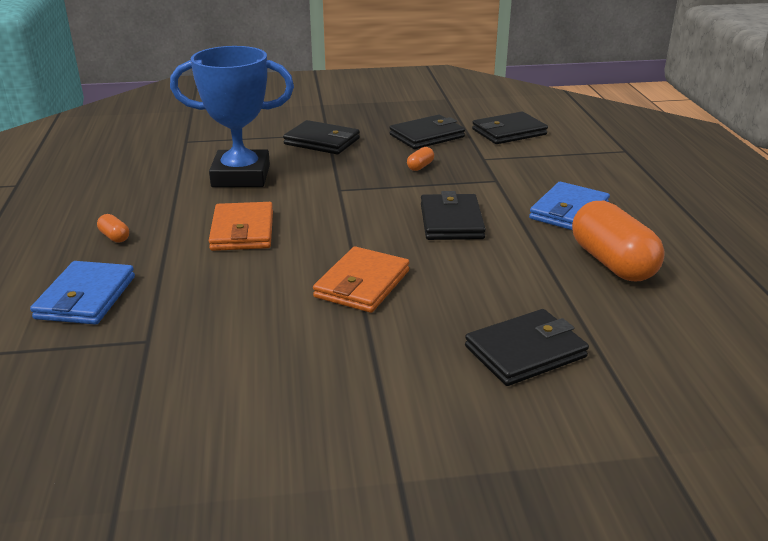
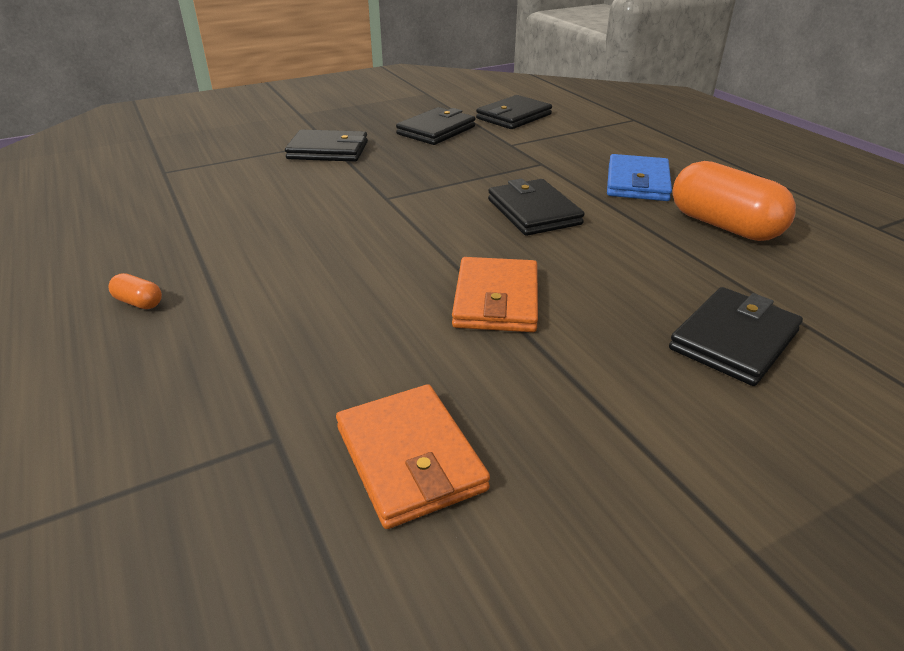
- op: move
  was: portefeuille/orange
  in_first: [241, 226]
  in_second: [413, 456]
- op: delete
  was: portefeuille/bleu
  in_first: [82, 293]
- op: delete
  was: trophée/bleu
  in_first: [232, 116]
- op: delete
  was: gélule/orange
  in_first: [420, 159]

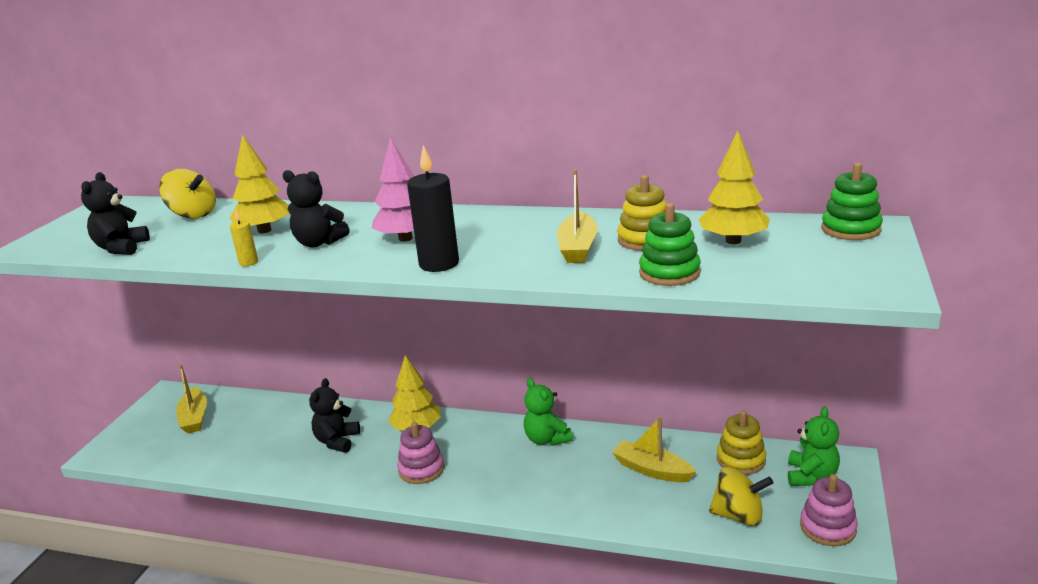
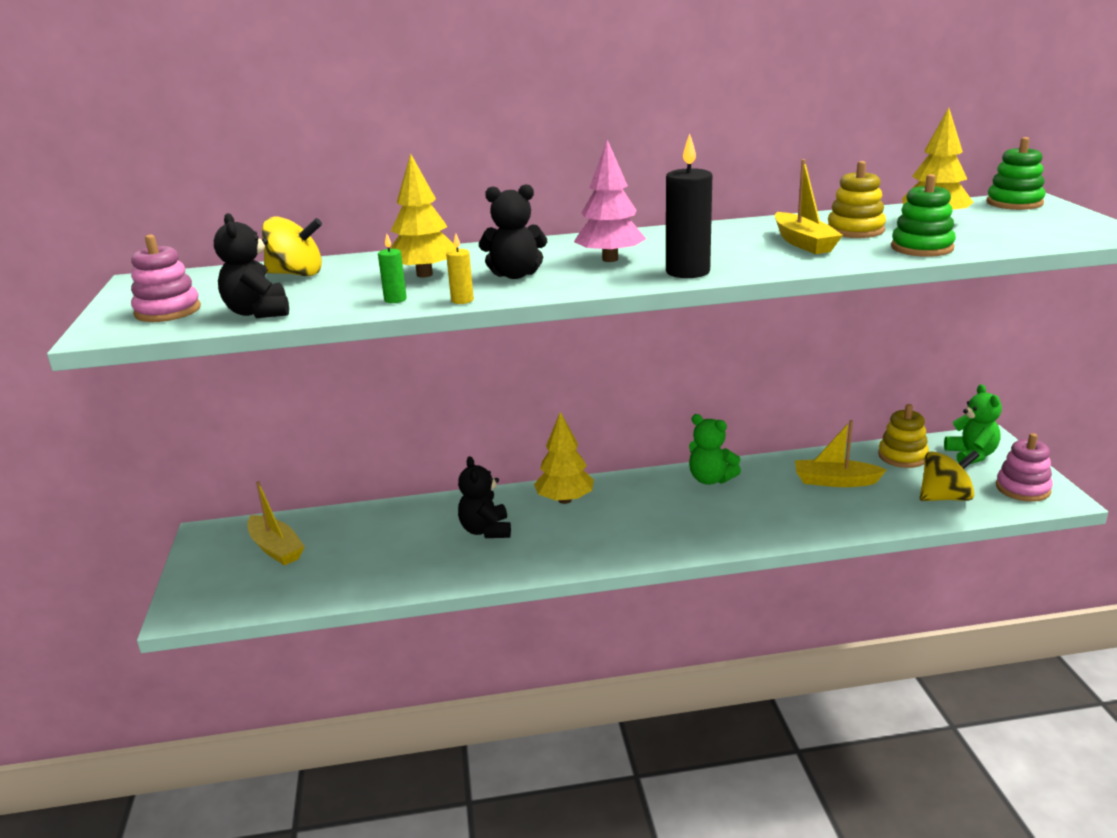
- op: move
  was: jouet à empiler/rose
  in_first: [420, 453]
  in_second: [166, 278]
- op: insert
  now: bougie/vert
  in_second: [392, 268]

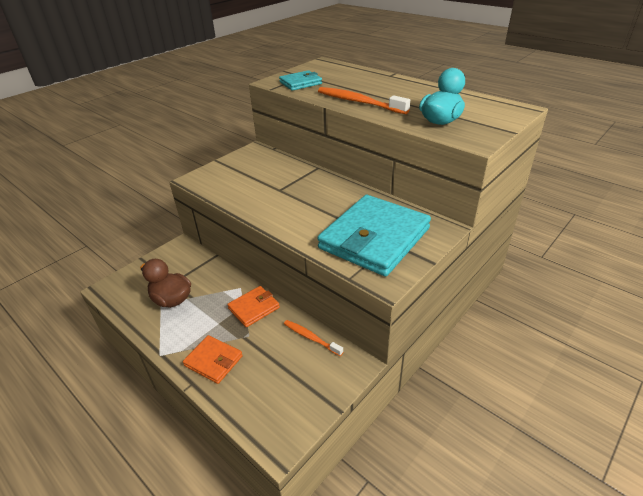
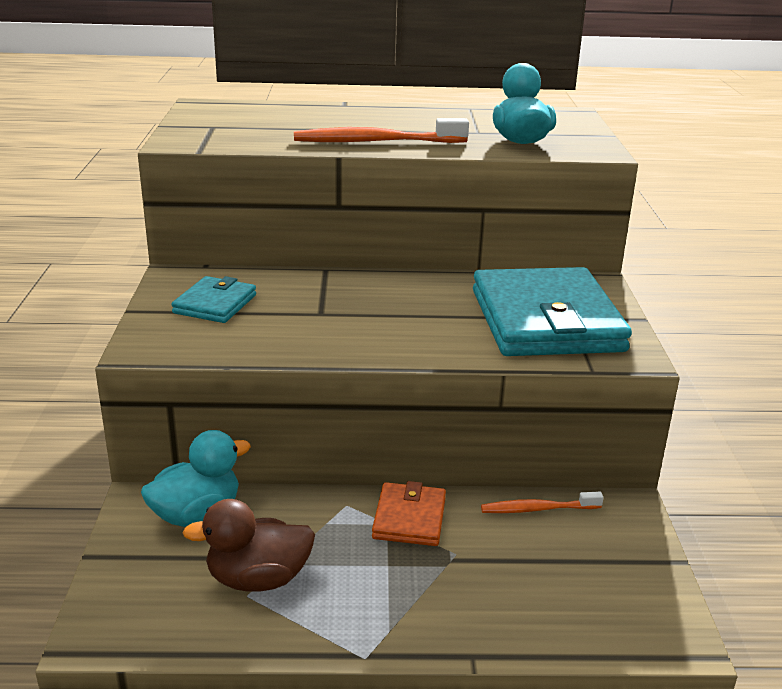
- op: insert
  now: canard/turquoise
  in_second: [196, 478]
- op: move
  was: portefeuille/turquoise
  in_first: [300, 80]
  in_second: [213, 299]
- op: delete
  was: portefeuille/orange
  in_first: [213, 359]

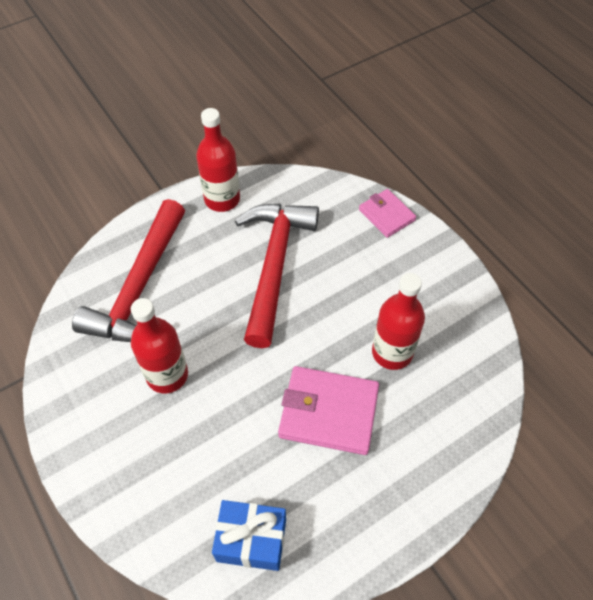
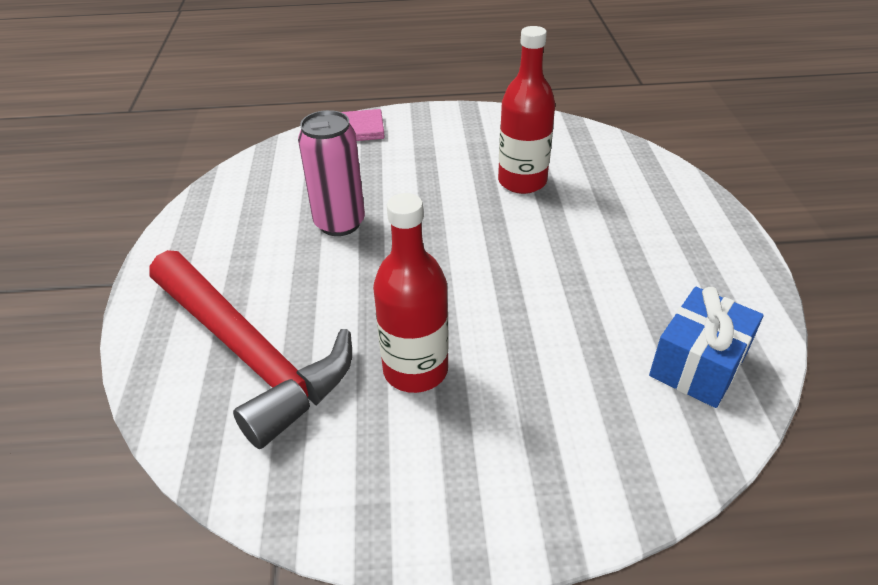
- op: replace
  was: marteau/rouge
  now: canette/rose
  in_first: [277, 276]
  in_second: [331, 173]
- op: delete
  was: bouteille/rouge
  in_first: [218, 160]
- op: delete
  was: portefeuille/rose
  in_first: [328, 410]

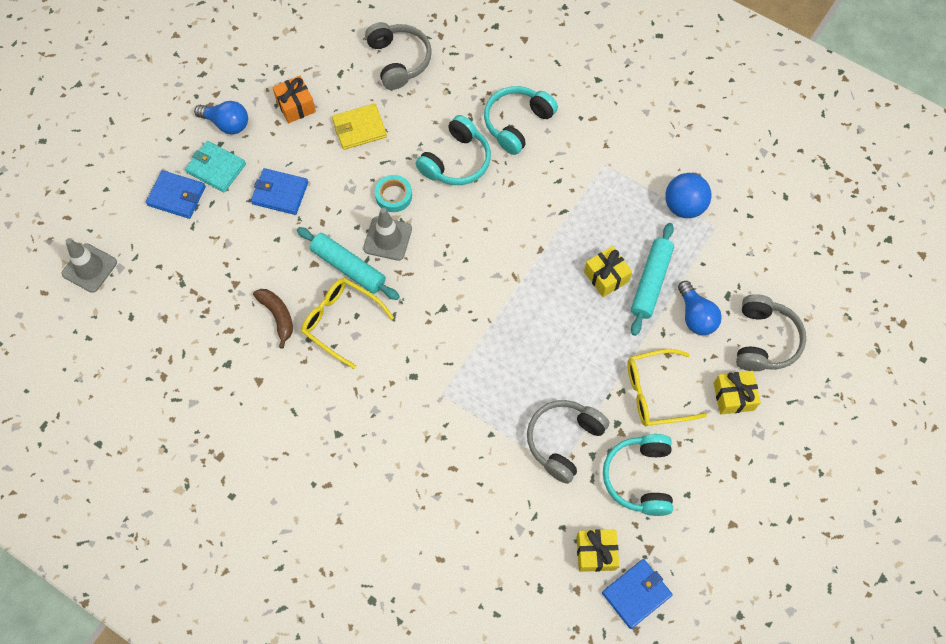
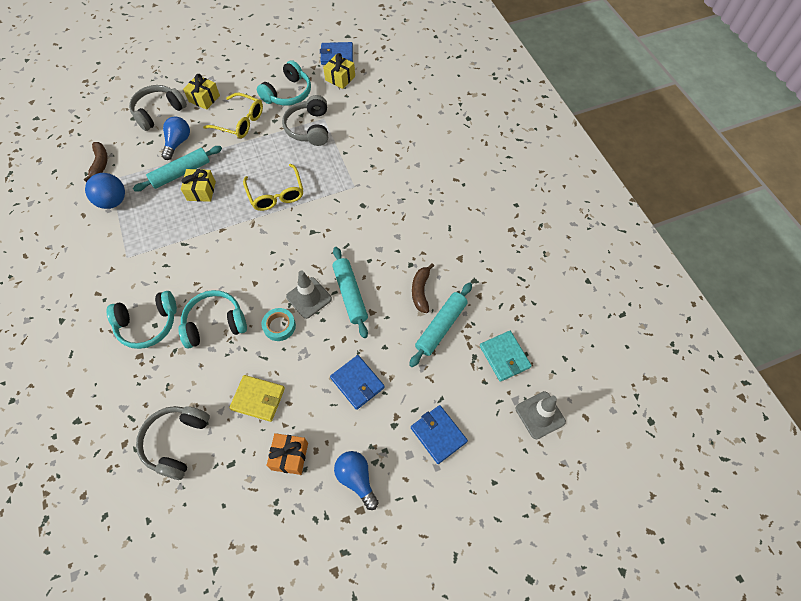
- op: insert
  now: banane/marron
  in_second: [96, 162]
- op: move
  was: lunettes/jaune
  in_first: [348, 323]
  in_second: [273, 187]
- op: rotate
  was: casque audio/gris
  in_first: [568, 442]
  in_second: [305, 120]
  clockwise: 105
- op: insert
  now: rouleau à pâtisserie/turquoise
  in_second: [440, 324]
- op: move
  was: portefeuille/turquoise
  in_first: [215, 166]
  in_second: [506, 356]

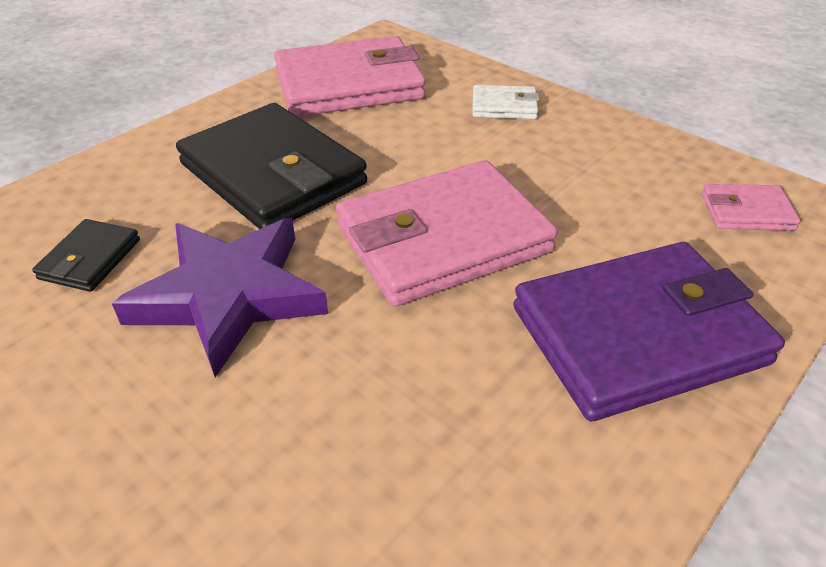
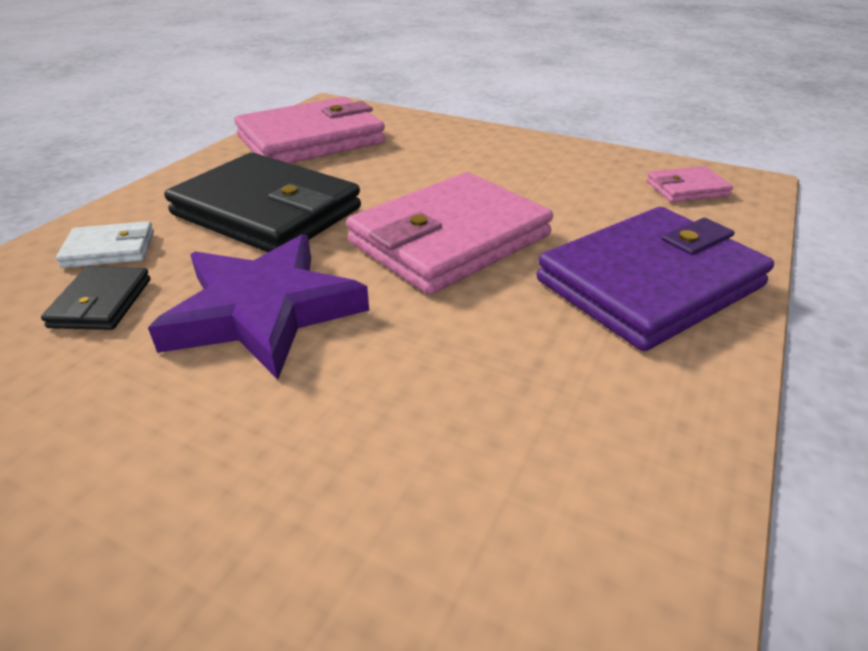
- op: move
  was: portefeuille/blanc
  in_first: [506, 102]
  in_second: [105, 244]

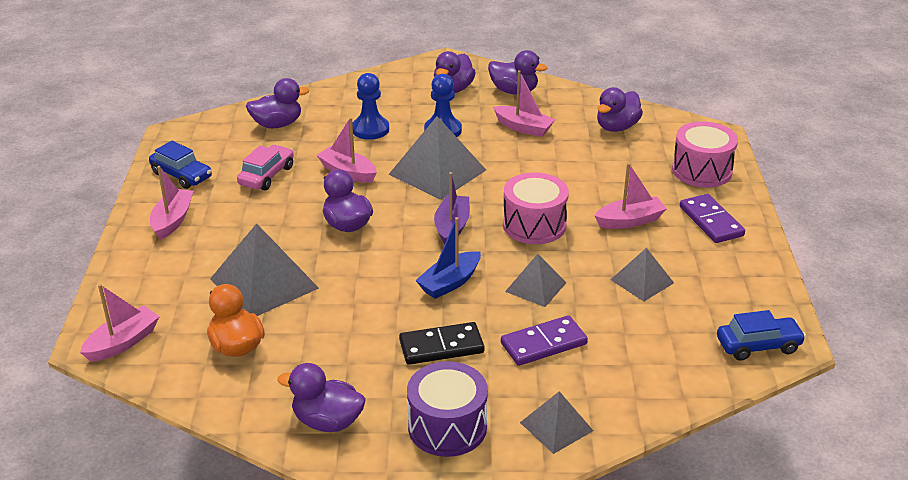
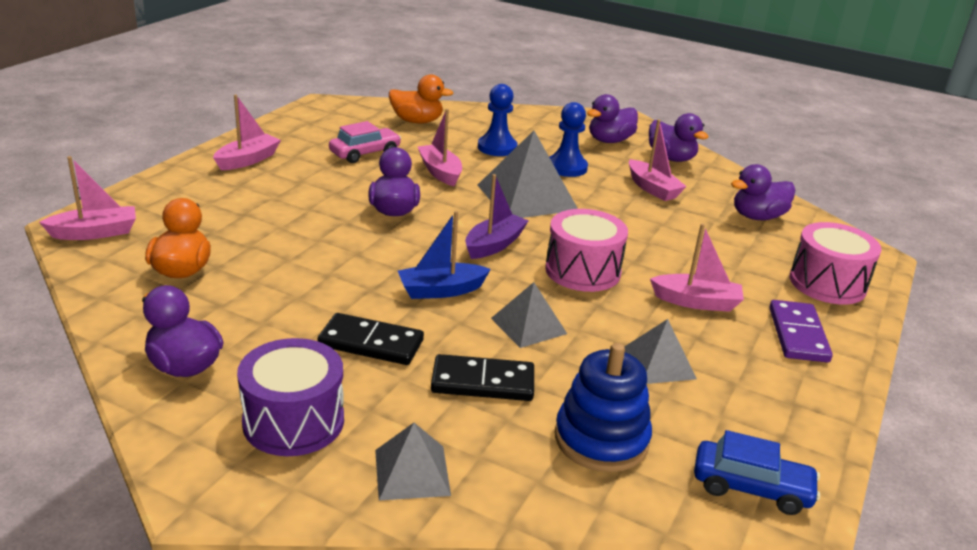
- op: recolor
  was: canard/violet
  now: canard/orange
  in_first: [277, 103]
  in_second: [421, 98]
- op: recolor
  was: domino/violet
  now: domino/noir
  in_first: [544, 340]
  in_second: [482, 377]
- op: insert
  now: jouet à empiler/bleu
  in_second: [603, 407]
- op: delete
  was: voiture/bleu
  in_first: [180, 165]
- op: delete
  was: pyramide/gris
  in_first: [264, 269]

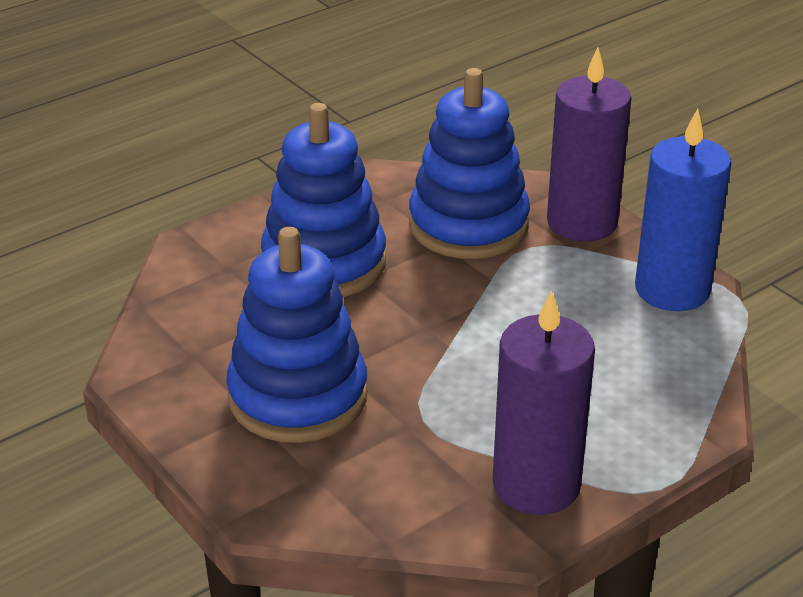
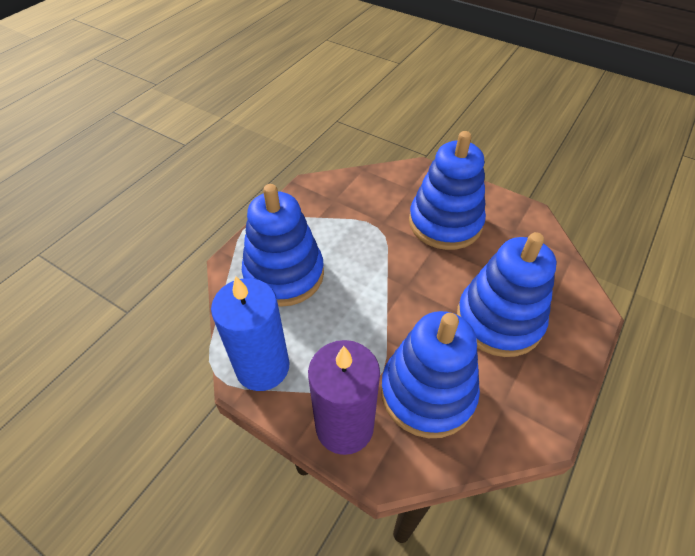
- op: insert
  now: jouet à empiler/bleu
  in_second: [283, 245]
- op: delete
  was: bougie/violet
  in_first: [544, 402]

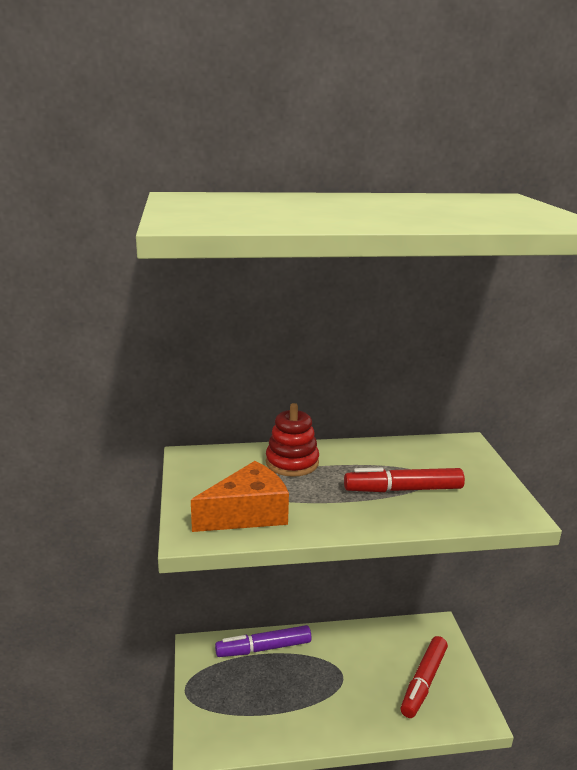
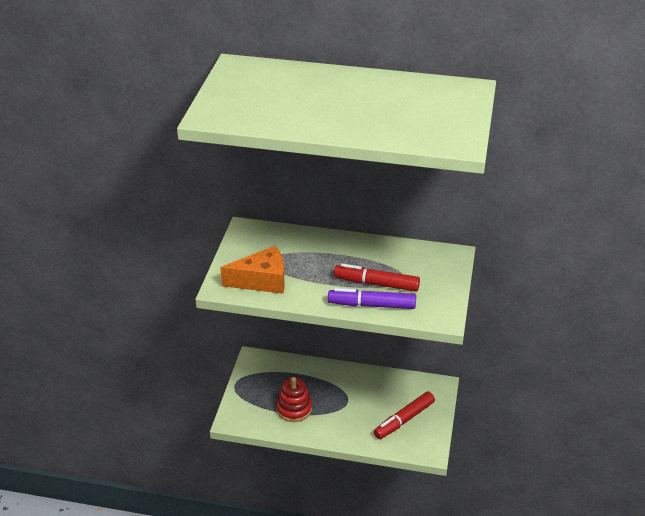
- op: move
  was: jouet à empiler/rouge
  in_first: [292, 440]
  in_second: [294, 399]
- op: move
  was: feutre/violet
  in_first: [263, 641]
  in_second: [372, 298]

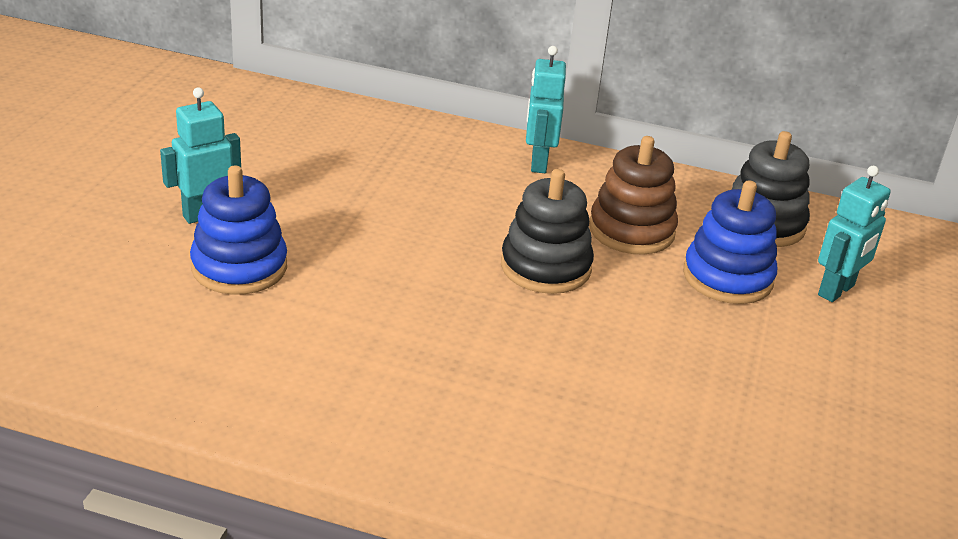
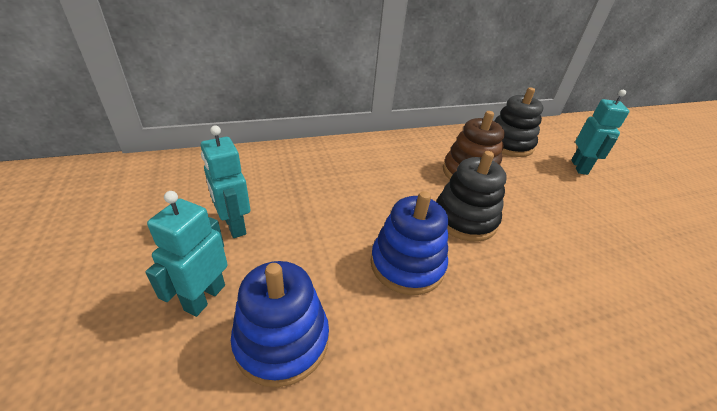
- op: move
  was: robot/turquoise
  in_first: [546, 109]
  in_second: [225, 182]
- op: move
  was: jouet à empiler/bleu
  in_first: [730, 242]
  in_second: [409, 243]

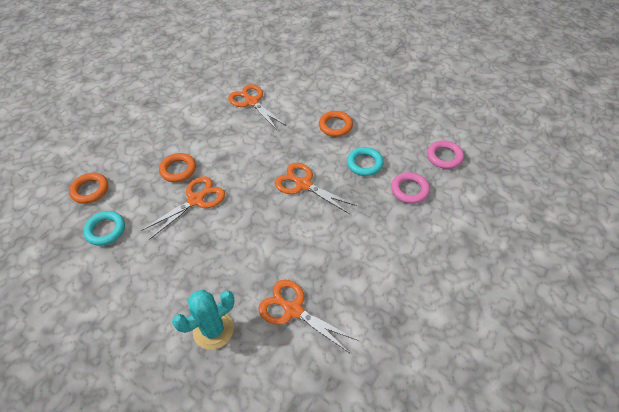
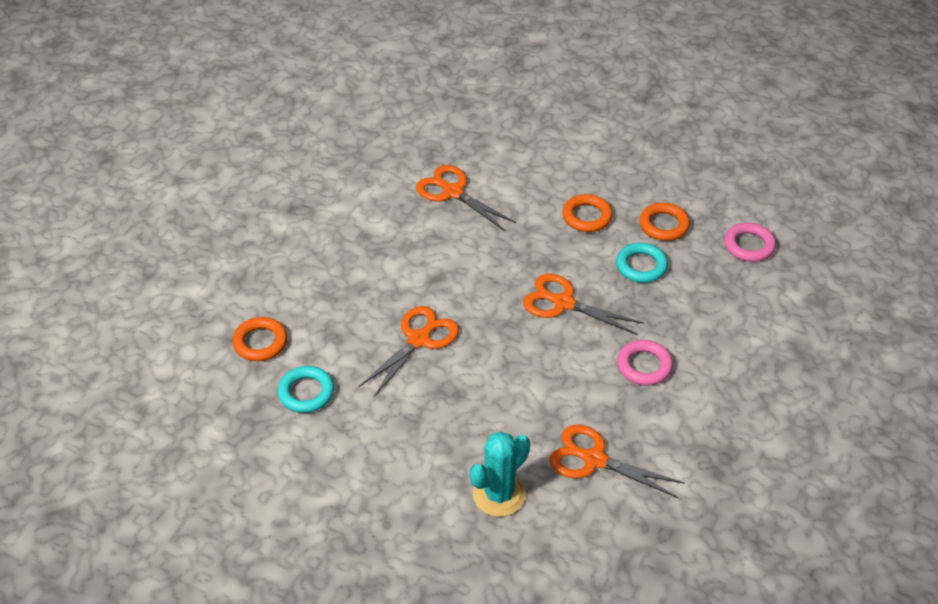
- op: move
  was: anneau/rose
  in_first: [410, 188]
  in_second: [645, 362]
- op: move
  was: anneau/orange
  in_first: [177, 167]
  in_second: [665, 222]

